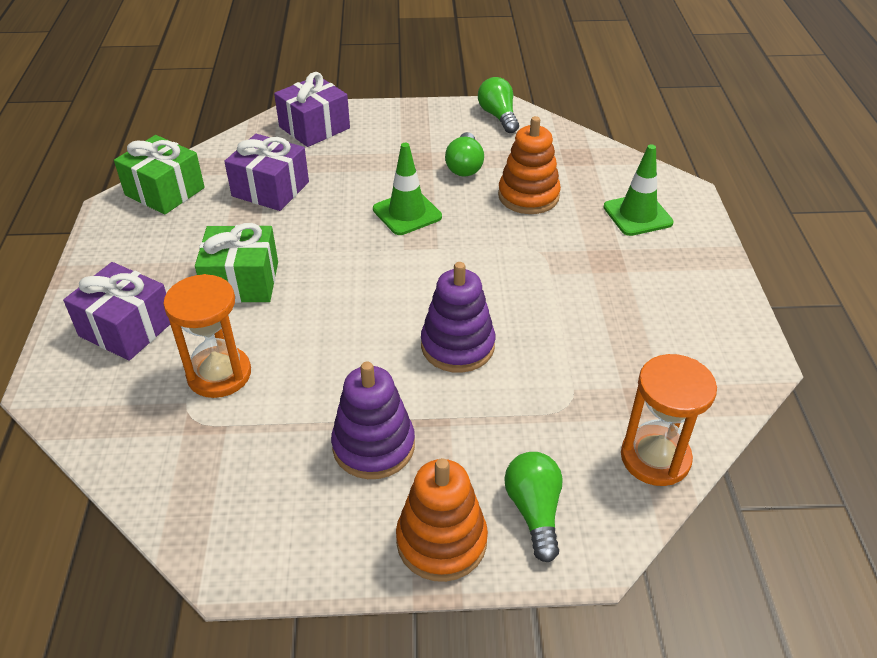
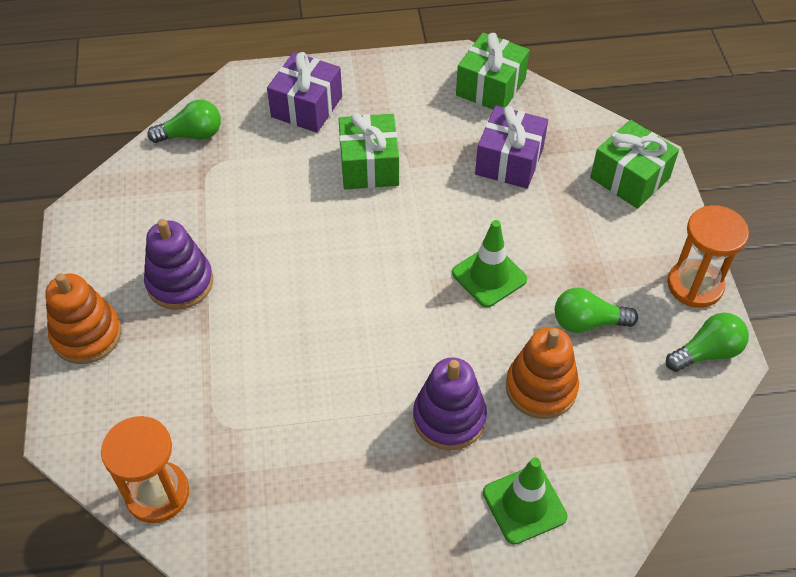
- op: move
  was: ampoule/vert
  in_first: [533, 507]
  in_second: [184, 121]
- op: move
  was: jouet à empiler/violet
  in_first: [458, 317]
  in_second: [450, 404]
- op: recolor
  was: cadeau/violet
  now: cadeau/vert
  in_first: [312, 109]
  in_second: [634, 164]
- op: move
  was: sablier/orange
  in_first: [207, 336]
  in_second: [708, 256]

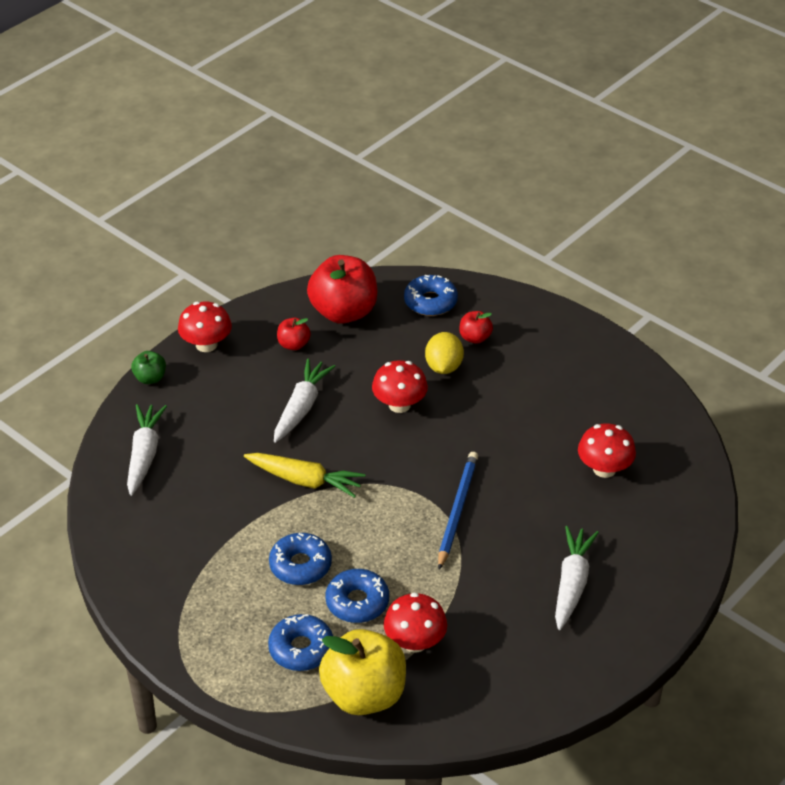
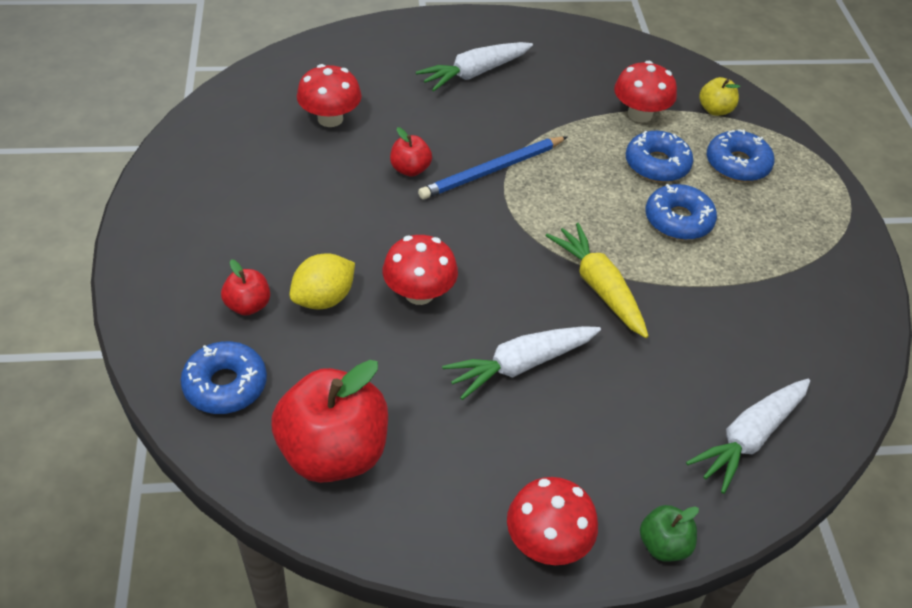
- op: move
  was: pomme/rouge
  in_first: [294, 334]
  in_second: [411, 152]
- op: resize
  was: pomme/jaune
  in_first: [362, 672]
  in_second: [719, 96]
  ratio: 0.47

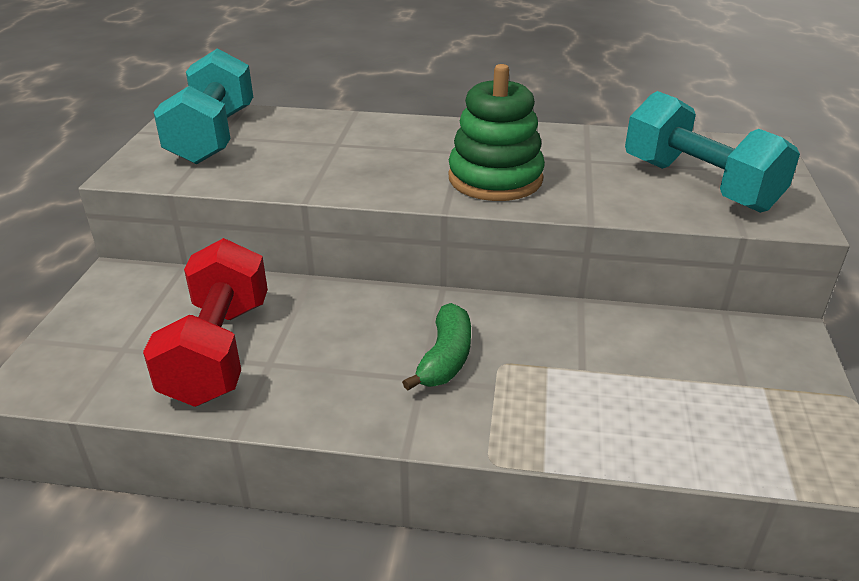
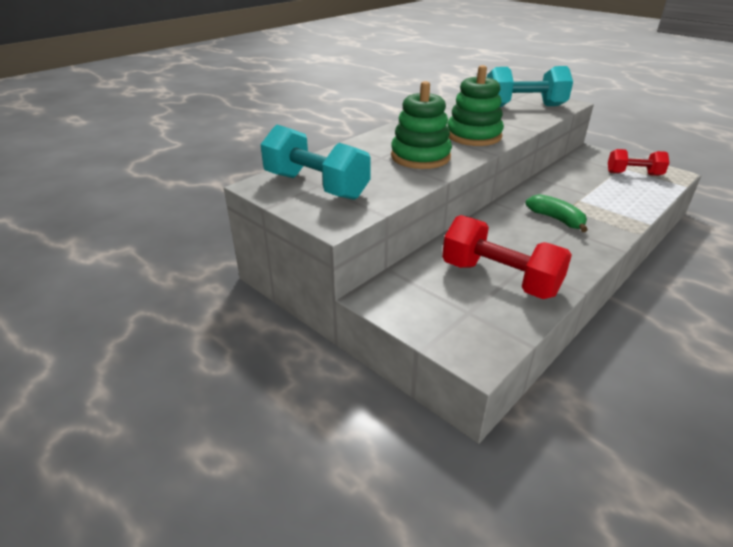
- op: insert
  now: jouet à empiler/vert
  in_second: [421, 125]
- op: insert
  now: haltère/rouge
  in_second: [638, 162]

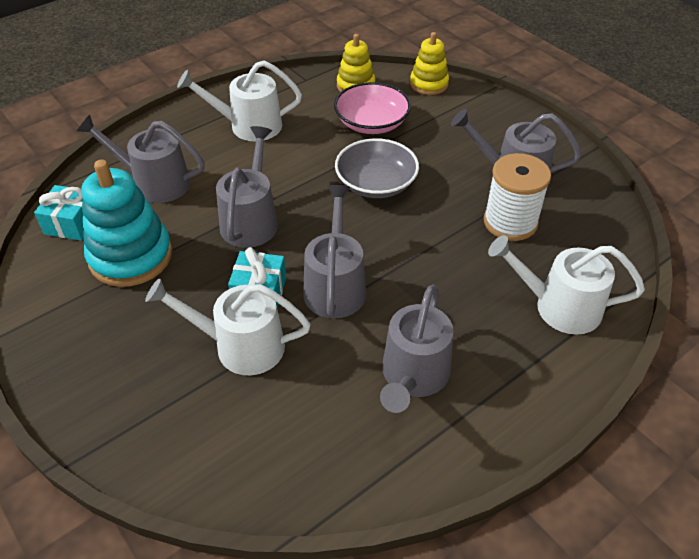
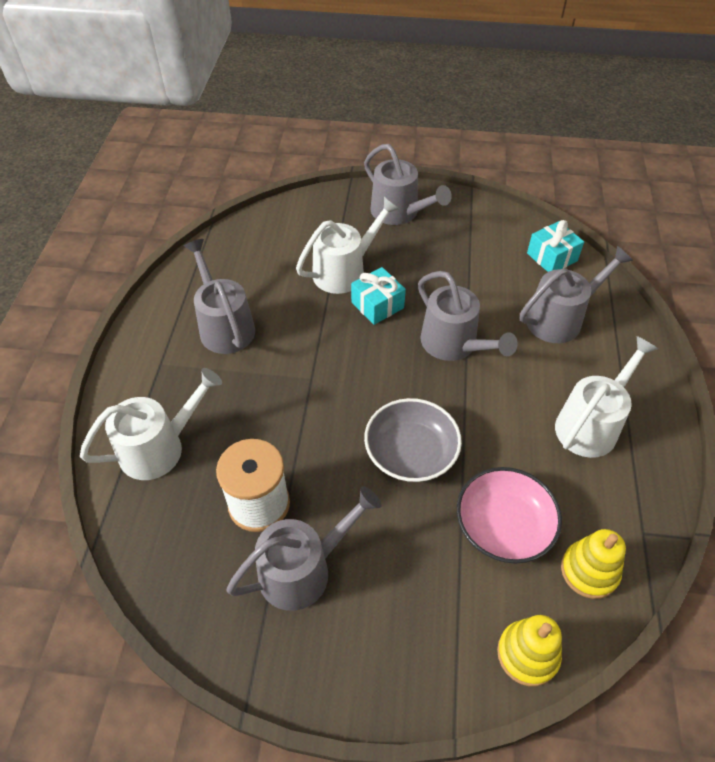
- op: move
  was: arrosoir/gris
  in_first: [334, 251]
  in_second: [408, 184]
- op: delete
  was: jouet à empiler/turquoise
  in_first: [127, 223]

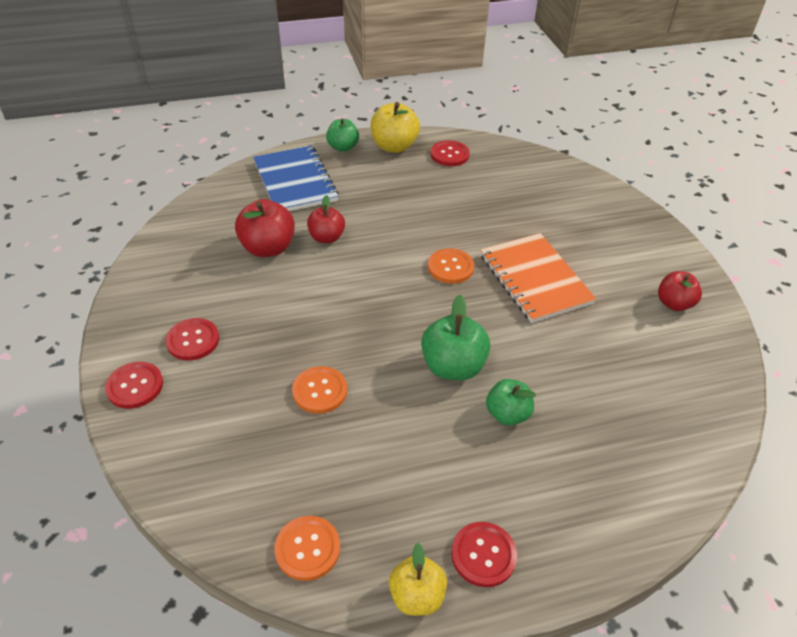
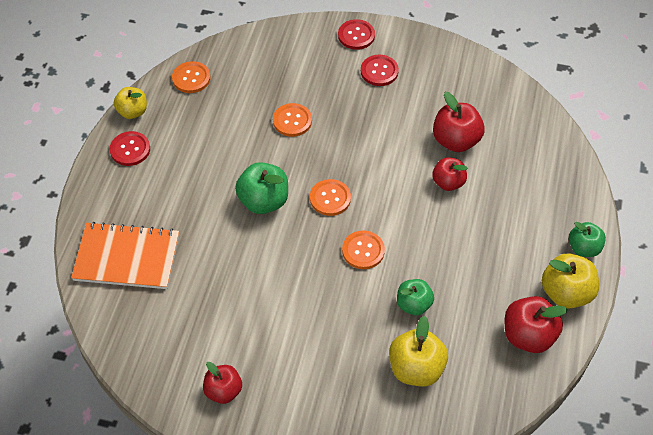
- op: move
  was: carnet/orange
  in_first: [538, 278]
  in_second: [125, 255]
- op: insert
  now: bouton/orange
  in_second: [330, 197]
- op: insert
  now: pomme/jaune
  in_second: [418, 351]
- op: move
  was: pomme/vert
  in_first: [511, 402]
  in_second: [415, 297]
- op: replace
  was: bouton/rouge
  now: pomme/rouge
  in_first: [450, 153]
  in_second: [536, 324]
- op: delete
  was: carnet/bleu
  in_first: [296, 178]

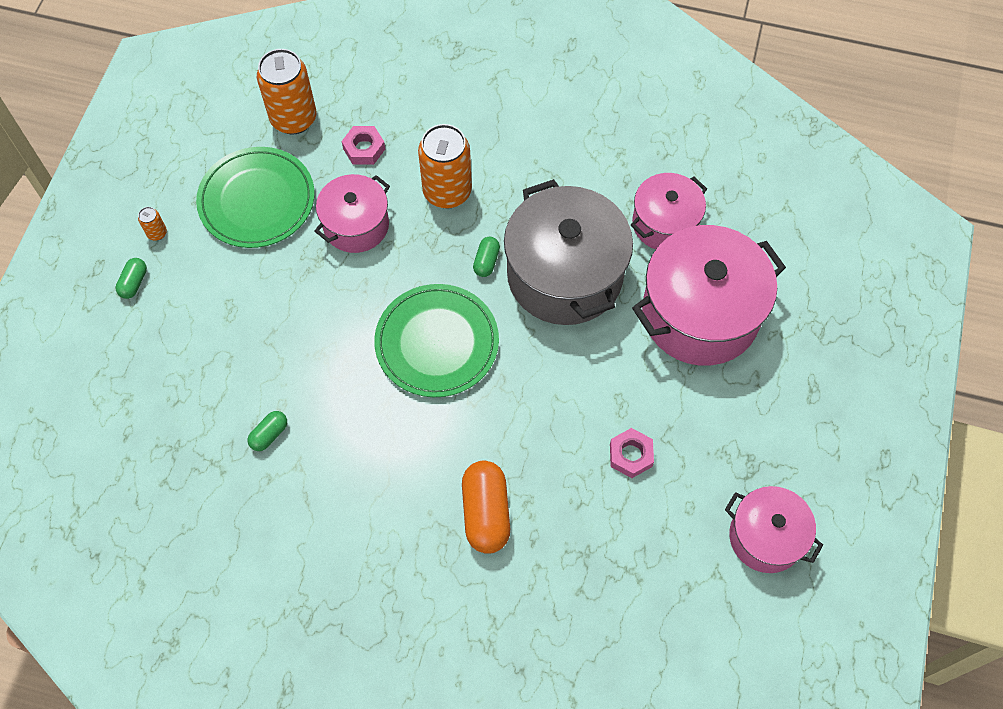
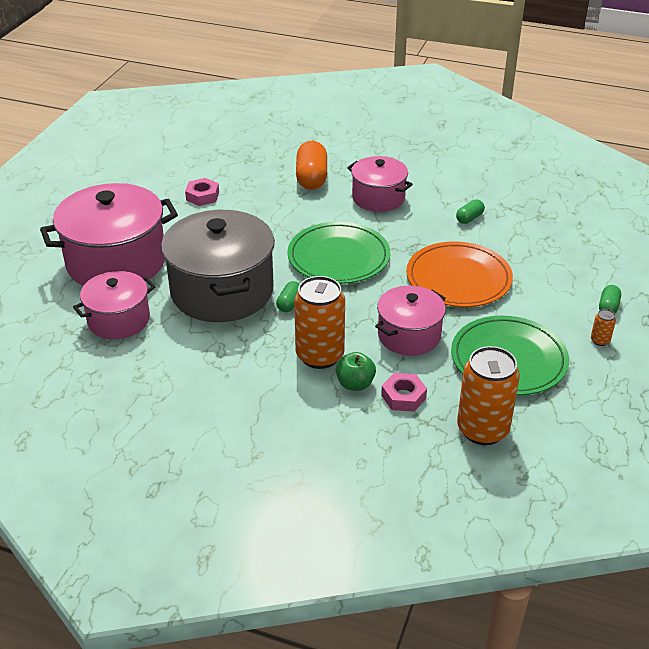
- op: insert
  now: pomme/vert
  in_second: [356, 371]
- op: move
  was: marmite/rose
  in_first: [774, 529]
  in_second: [380, 184]
- op: insert
  now: assiette/orange
  in_second: [459, 274]

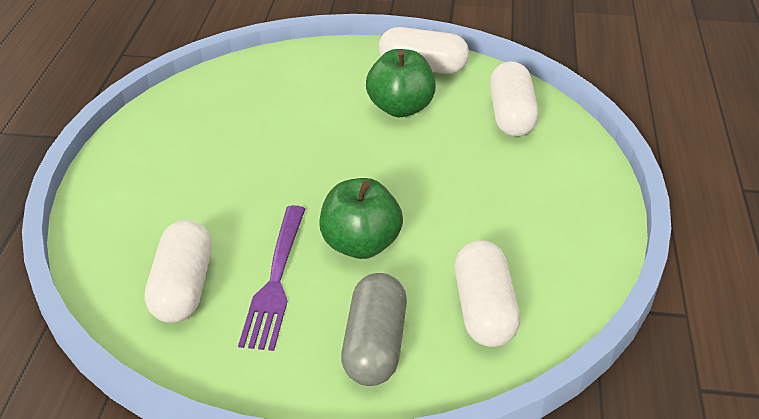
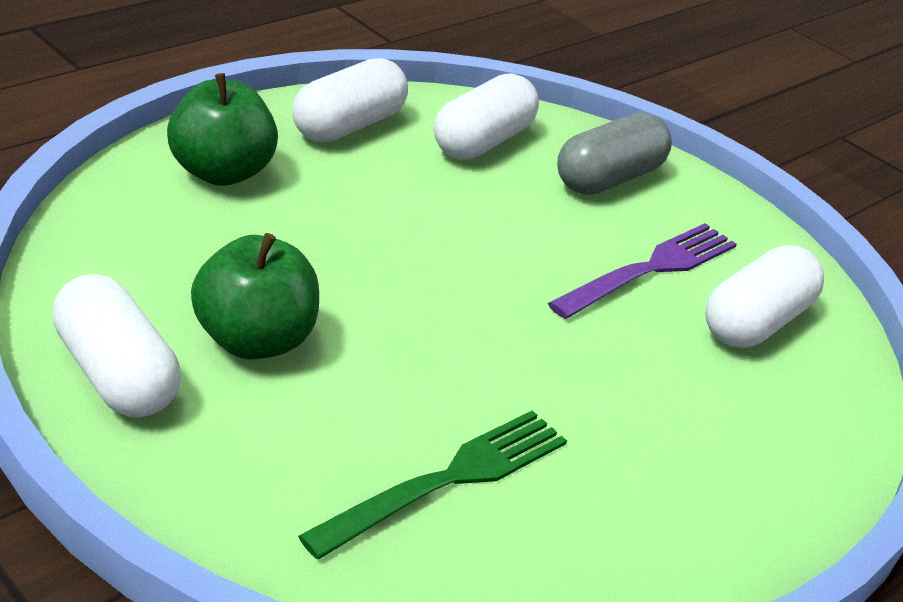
- op: move
  was: pomme/vert
  in_first: [361, 218]
  in_second: [222, 129]
- op: move
  was: gélule/blanc
  in_first: [514, 99]
  in_second: [350, 100]
- op: insert
  now: fourchette/vert
  in_second: [432, 484]

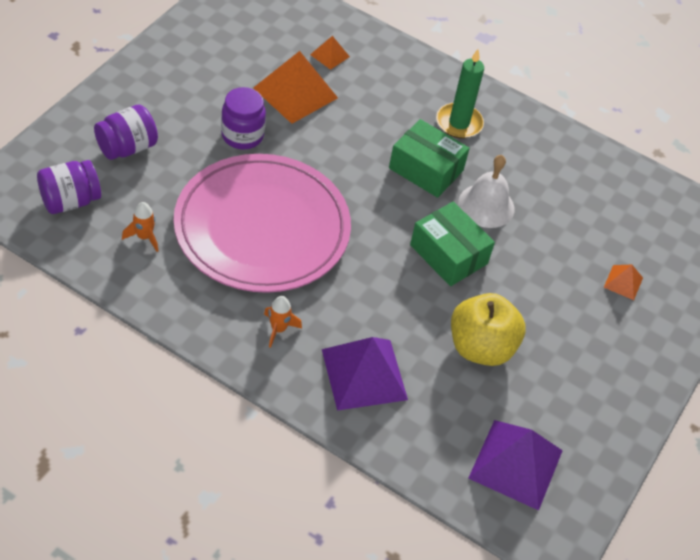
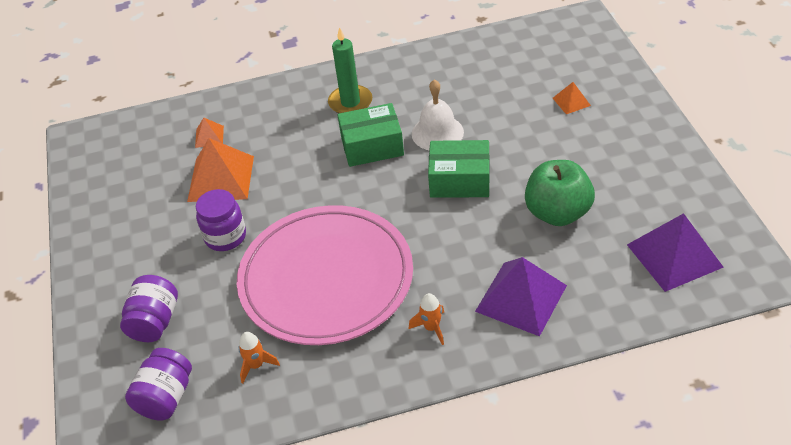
- op: recolor
  was: pomme/jaune
  now: pomme/vert
  in_first: [488, 329]
  in_second: [560, 193]

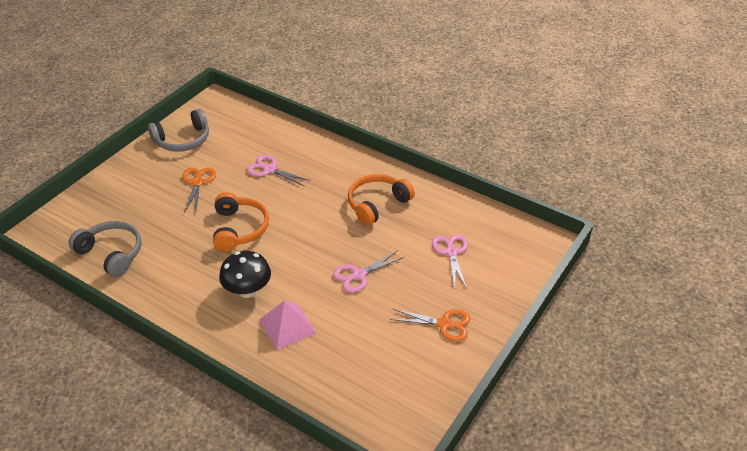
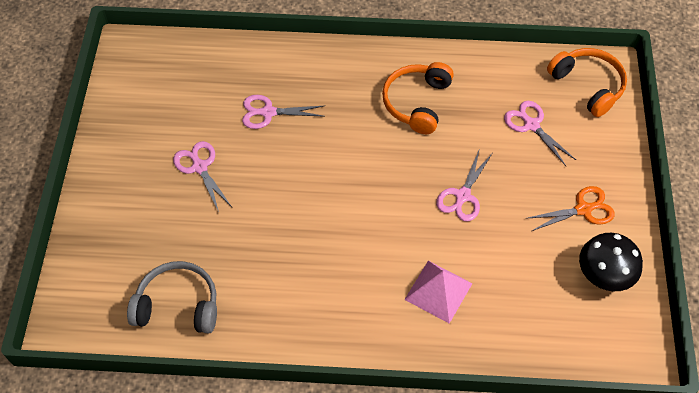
- op: recolor
  was: ciseaux/orange
  now: ciseaux/rose
  in_first: [199, 190]
  in_second: [202, 176]
- op: move
  was: casque audio/orange
  in_first: [241, 221]
  in_second: [587, 82]
- op: move
  was: champignon/noir
  in_first: [245, 274]
  in_second: [611, 262]
- op: delete
  was: casque audio/gris
  in_first: [178, 130]

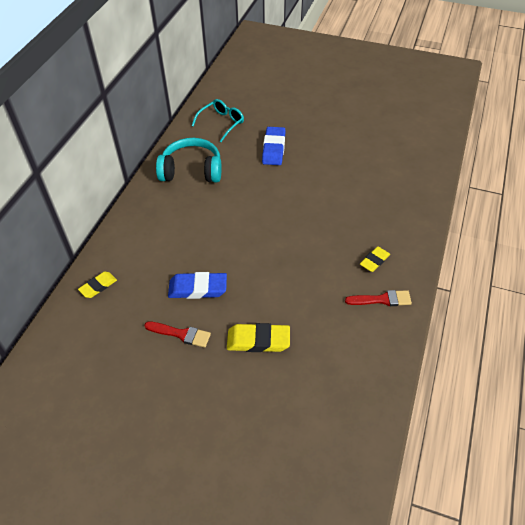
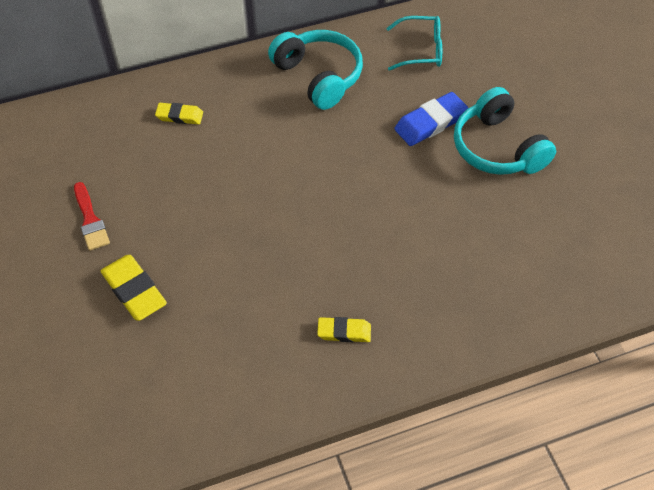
- op: move
  was: gomme/jaune
  in_first: [97, 285]
  in_second: [179, 113]
- op: insert
  now: casque audio/turquoise
  in_second: [505, 131]
- op: delete
  was: gomme/bleu
  in_first: [197, 285]
- op: delete
  was: pinceau/rouge
  in_first: [378, 298]

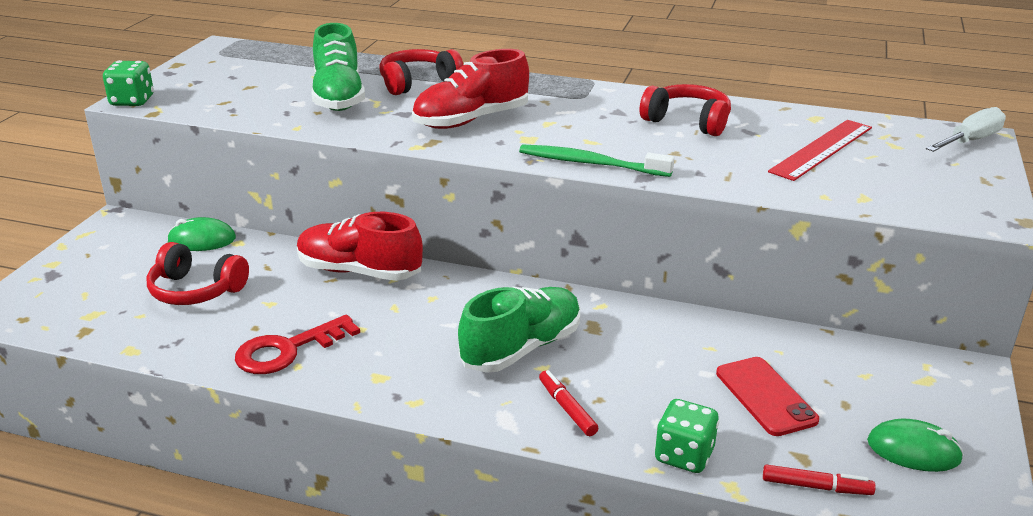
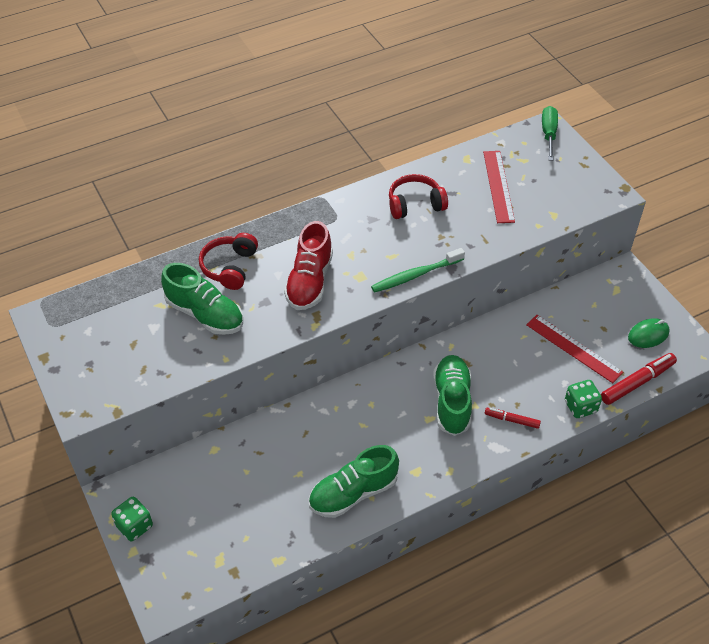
- op: move
  was: dé/vert
  in_first: [128, 83]
  in_second: [132, 519]
- op: replace
  was: clé/rouge
  now: chaussure/vert
  in_first: [297, 344]
  in_second: [354, 481]
- op: replace
  was: téléphone/rouge
  now: règle/rouge
  in_first: [767, 396]
  in_second: [574, 349]
- op: recolor
  was: tournevis/blanc
  now: tournevis/vert
  in_first: [966, 129]
  in_second: [550, 133]
- op: resize
  was: feutre/rouge
  in_first: [819, 479]
  in_second: [639, 379]
  ratio: 1.7
- op: delete
  was: casque audio/rouge
  in_first: [198, 273]
- op: delete
  was: souris/vert
  in_first: [201, 234]
- op: delete
  was: chaussure/rouge
  in_first: [360, 246]

